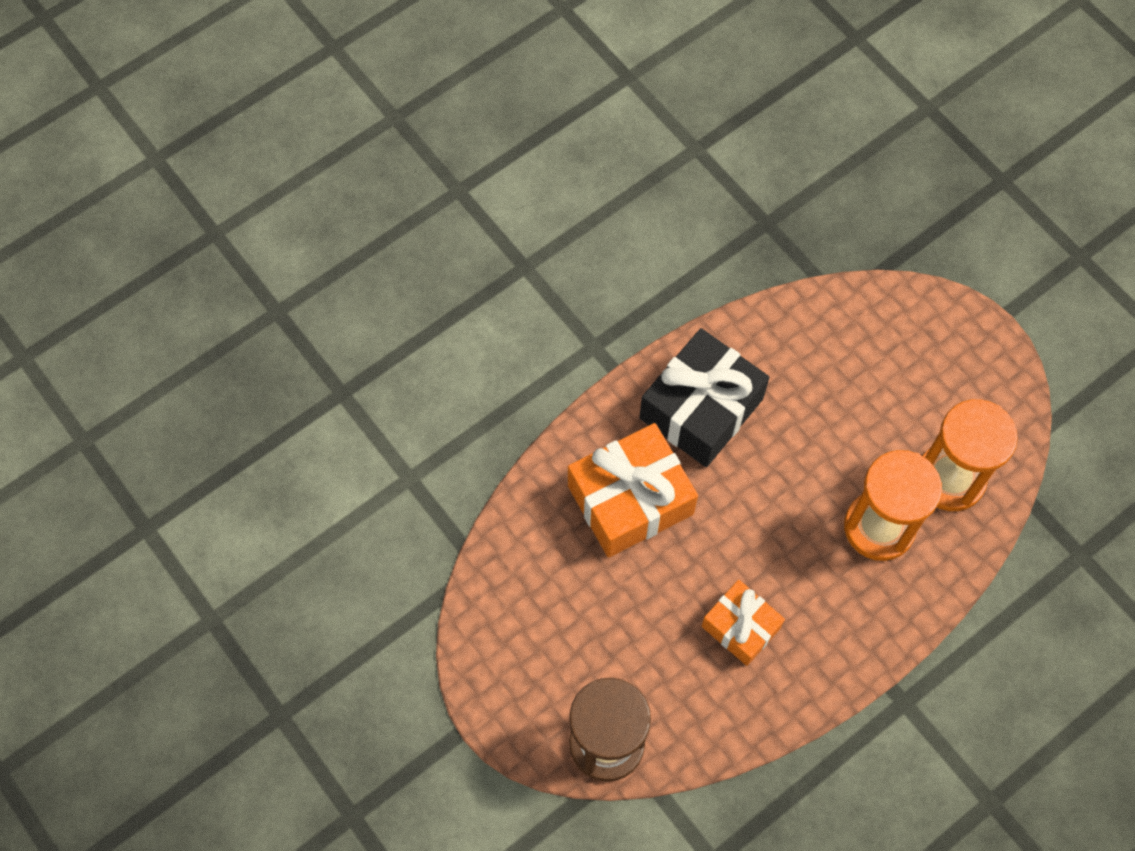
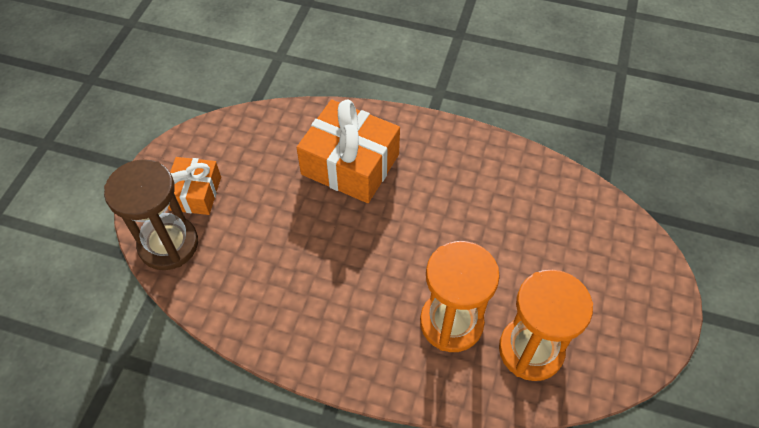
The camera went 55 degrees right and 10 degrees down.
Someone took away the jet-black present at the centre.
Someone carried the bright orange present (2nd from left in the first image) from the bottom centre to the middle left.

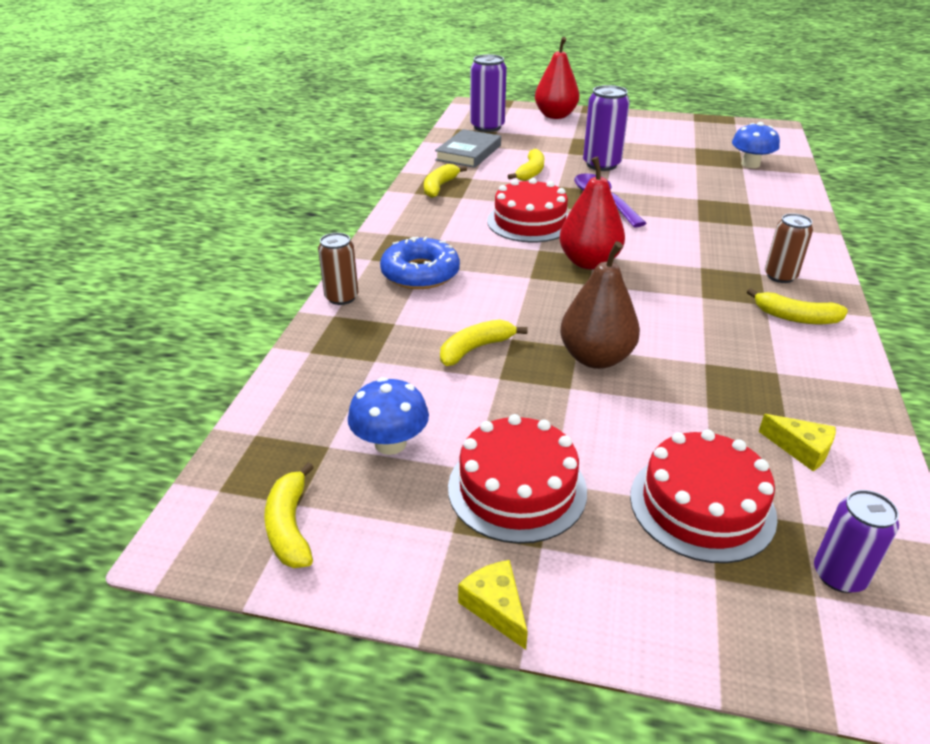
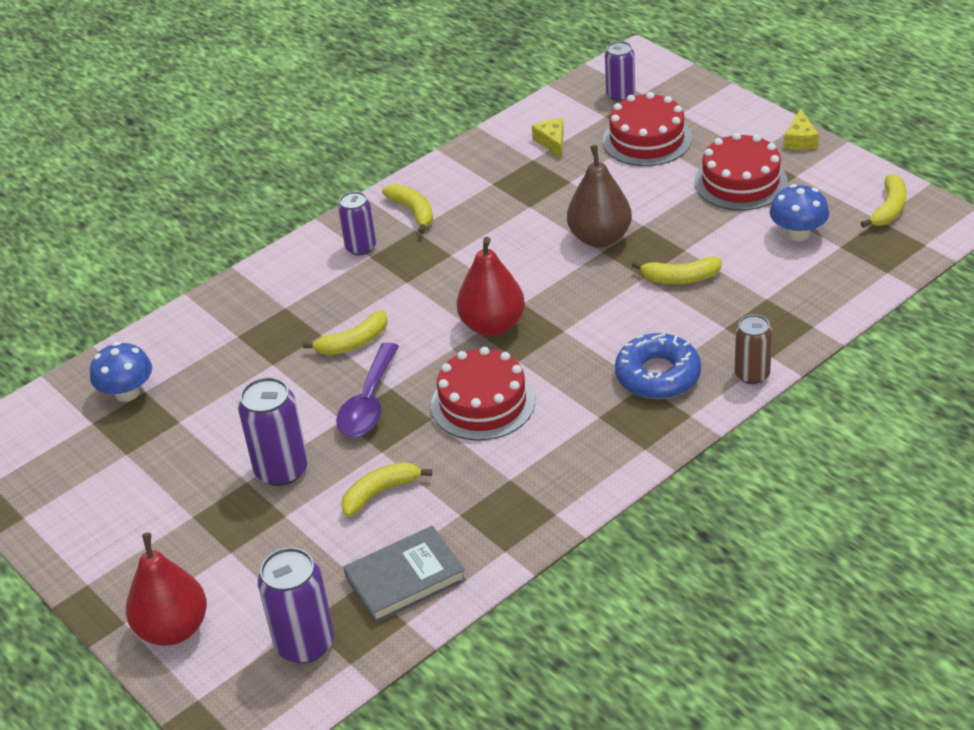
The camera went 140 degrees left and 5 degrees up.
Someone carried the bright yellow banana (2nd from left in the first image) from the top centre to the centre.
Someone repainted the dark brown soda can (2nd from left) at the middle right, which became the royal purple soda can (3rd from left) at the top centre.

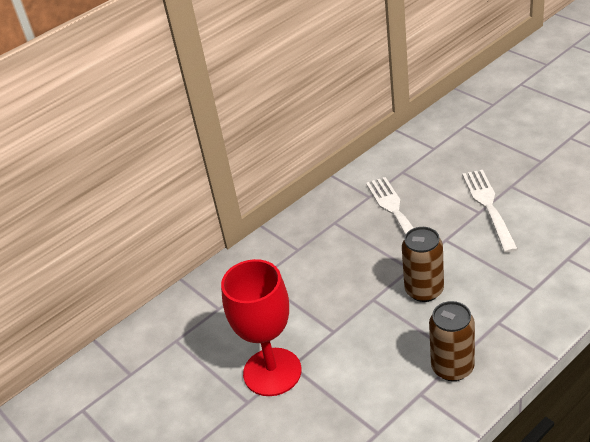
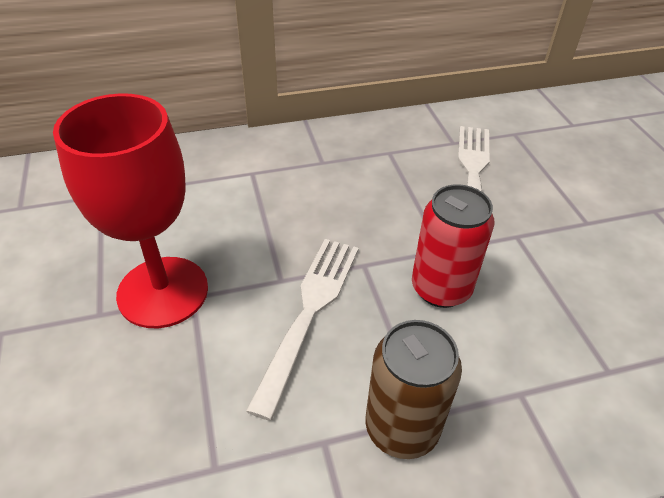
The camera went 20 degrees right and 5 degrees up.
Someone repainted the dark brown soda can (1st from left) at the middle right, which became the crimson soda can at the middle right.
Someone carried the snow-white table fork (2nd from left in the first image) from the middle right to the centre.

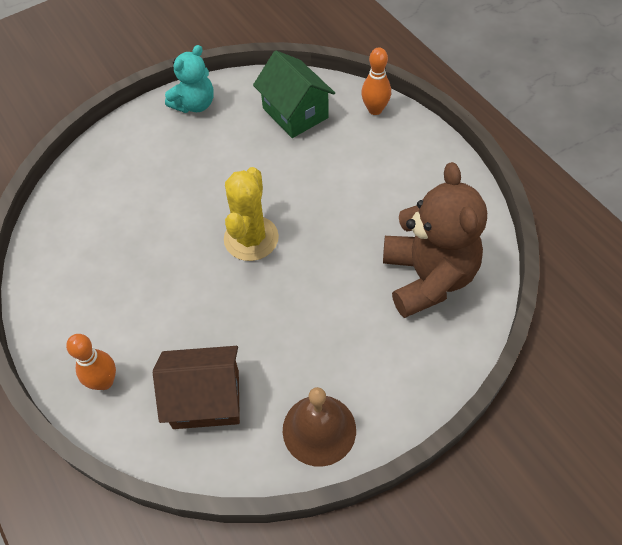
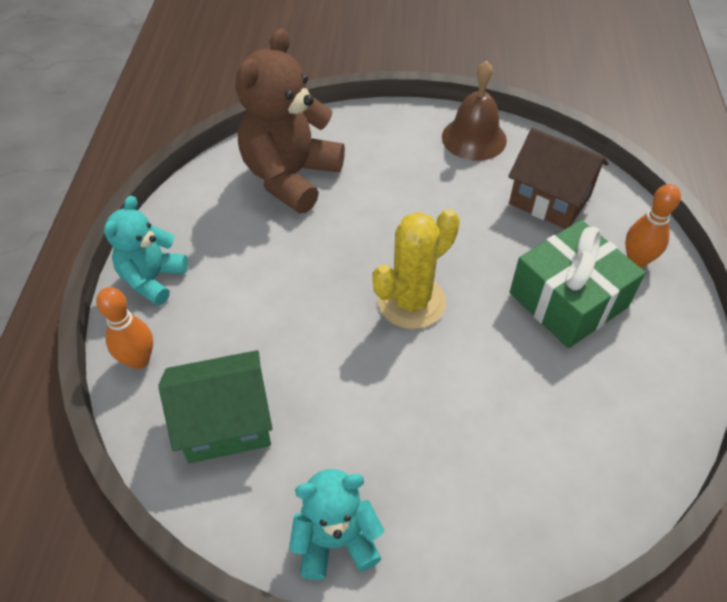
The camera went 145 degrees left and 5 degrees down.
Someone rotated the emerald house at the top centre by 75 degrees clockwise.
Someone put down the teal stuffed bear (1st from left) at the middle left.
Someone put down the emerald present at the middle right.

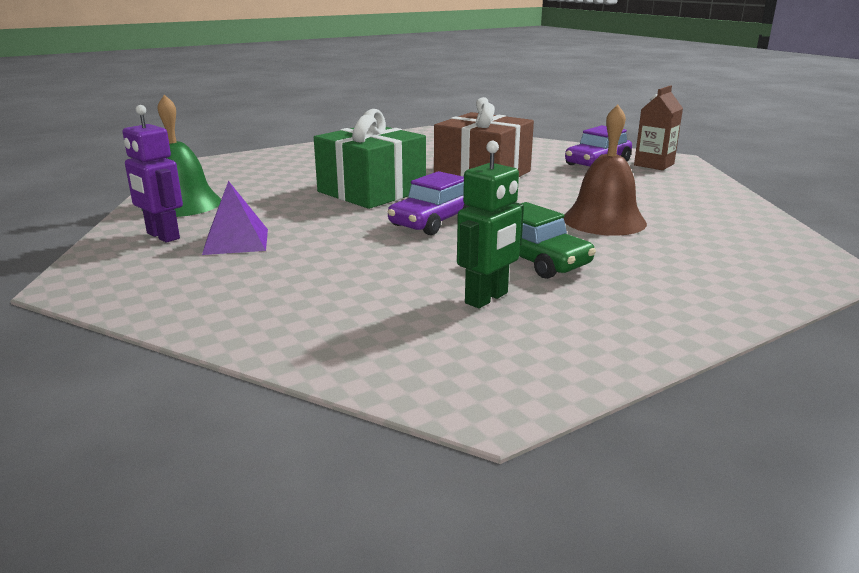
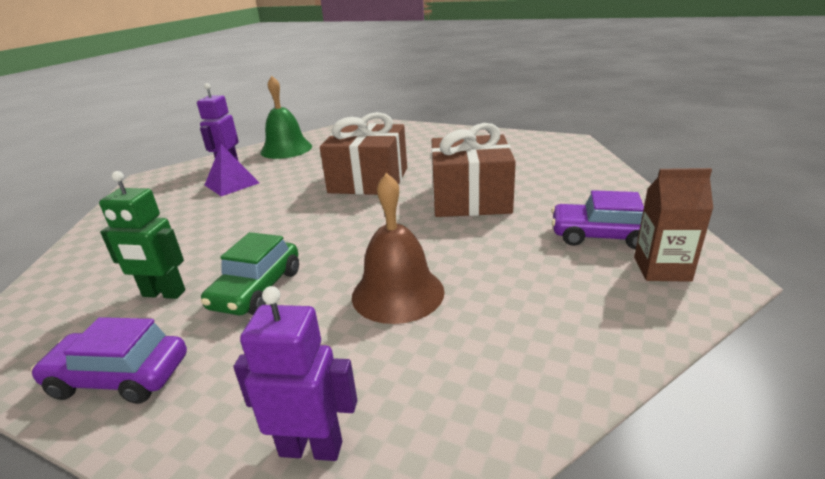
The camera went 60 degrees right and 5 degrees up.
Someone repainted the emerald present at the top centre, which became the dark brown present (1st from left) at the top centre.
Someone carried the royal purple car (1st from left) from the centre to the bottom left.
Someone put down the royal purple toy robot (2nd from left) at the bottom centre.

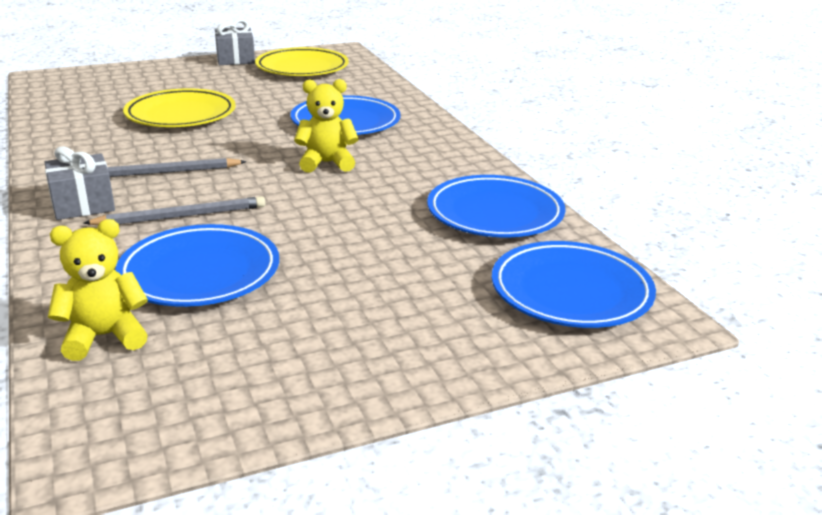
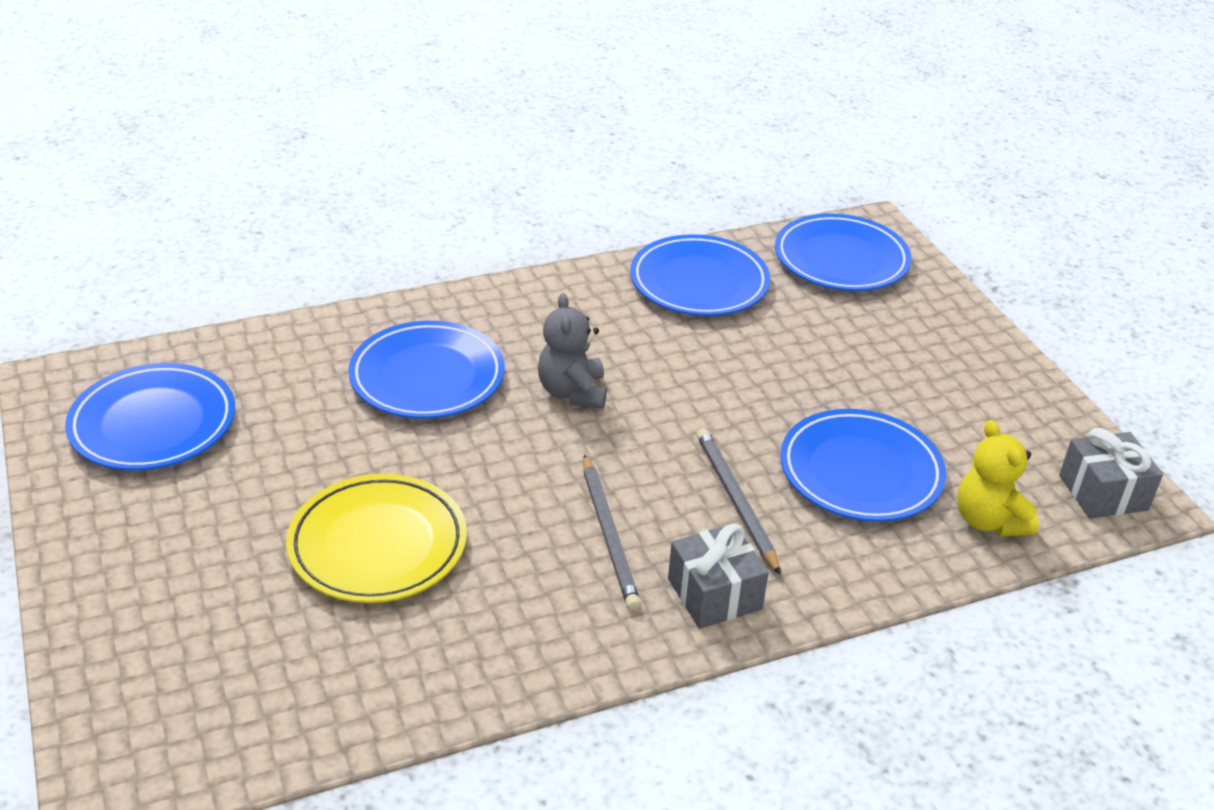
The camera went 90 degrees left and 10 degrees up.
Someone carried the grey present (2nd from left) from the top left to the middle right.
Someone repainted the bright yellow flat dish (2nd from left) at the top centre, which became the blue flat dish (1st from left) at the middle left.
Someone repainted the bright yellow stuffed bear (2nd from left) at the top centre, which became the grey stuffed bear at the centre.

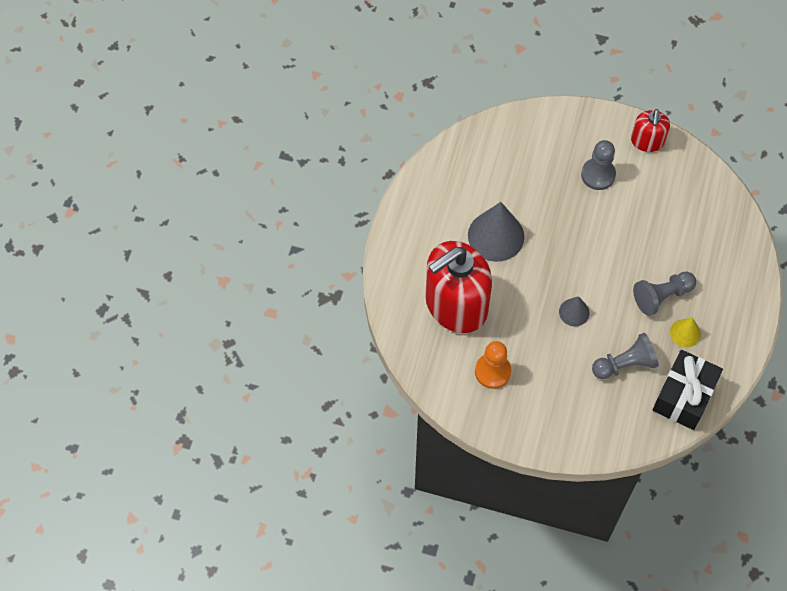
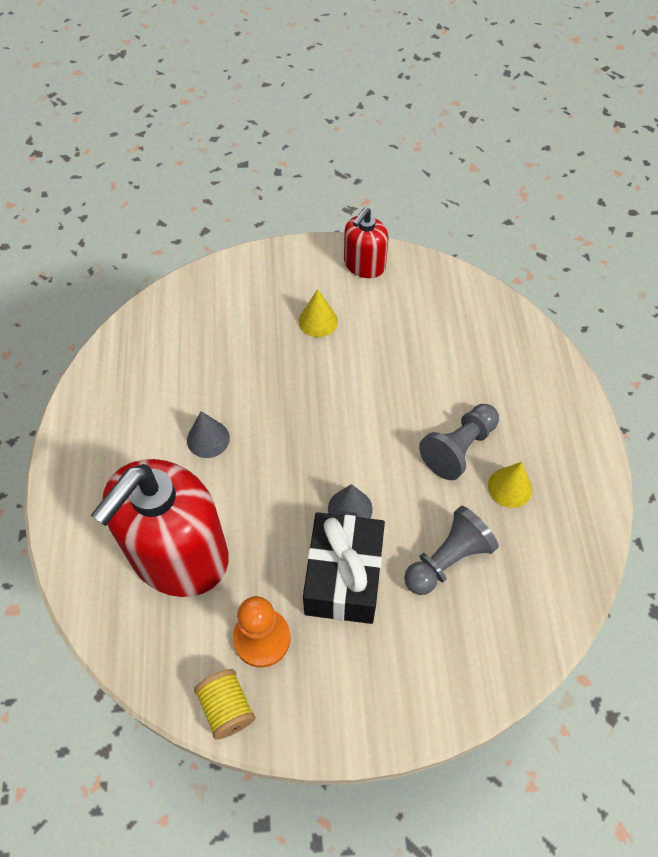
The camera went 20 degrees left and 5 degrees down.
Someone scaled the grey cone (1st from left) at the centre by 0.53.
Someone swapped the grey pawn (1st from left) at the top right for the bright yellow cone (1st from left) at the centre.
Someone rotated the crimson pump bottle (2nd from left) at the top right by 45 degrees clockwise.
Someone carried the jet-black present from the middle right to the centre.
Someone put down the bright yellow reel of thread at the bottom centre.

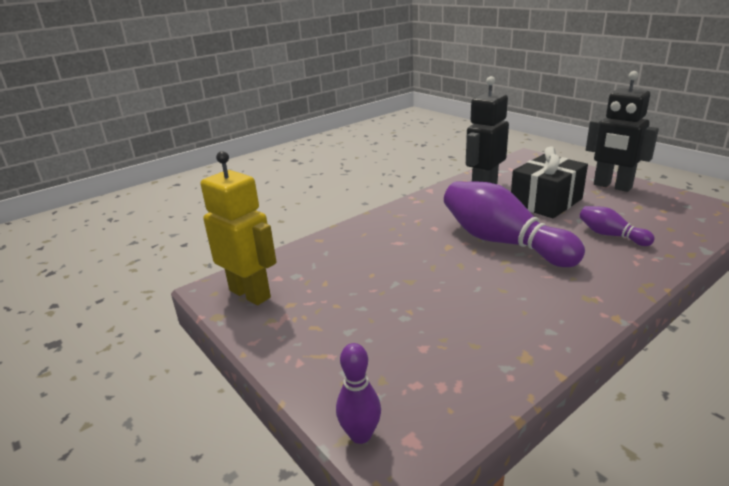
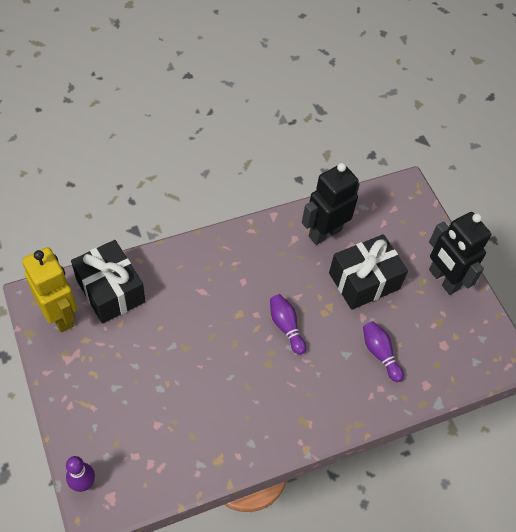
The camera went 10 degrees right and 30 degrees up.
Someone scaled the royal purple tenpin (2nd from left) at the middle right by 0.48.
Someone put down the jet-black present (1st from left) at the middle left.

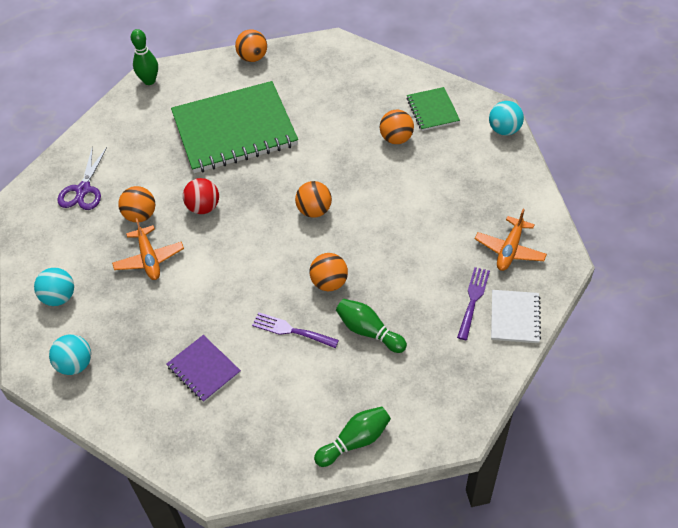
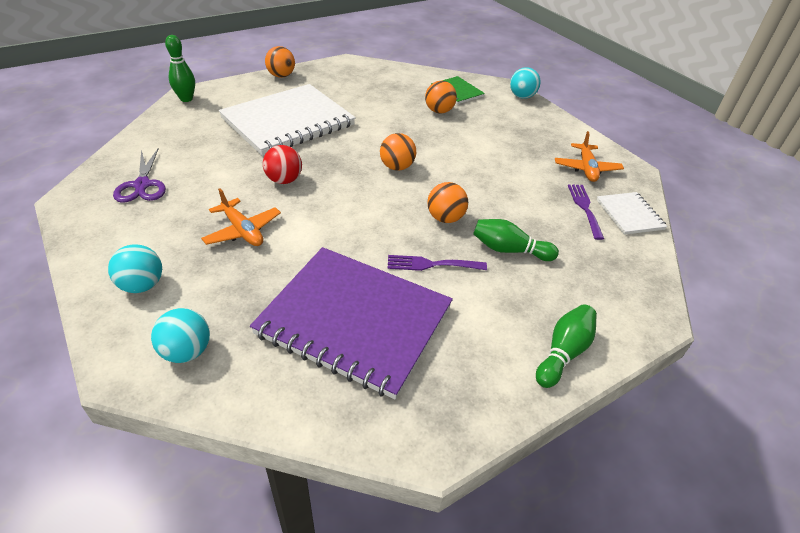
The camera went 25 degrees left and 10 degrees down.
Someone took away the bright orange sphere (1st from left) at the middle left.
Someone scaled the royal purple notebook at the bottom left by 2.18.
Someone repainted the emerald notebook (1st from left) at the top centre, which became the snow-white notebook (1st from left) at the top centre.

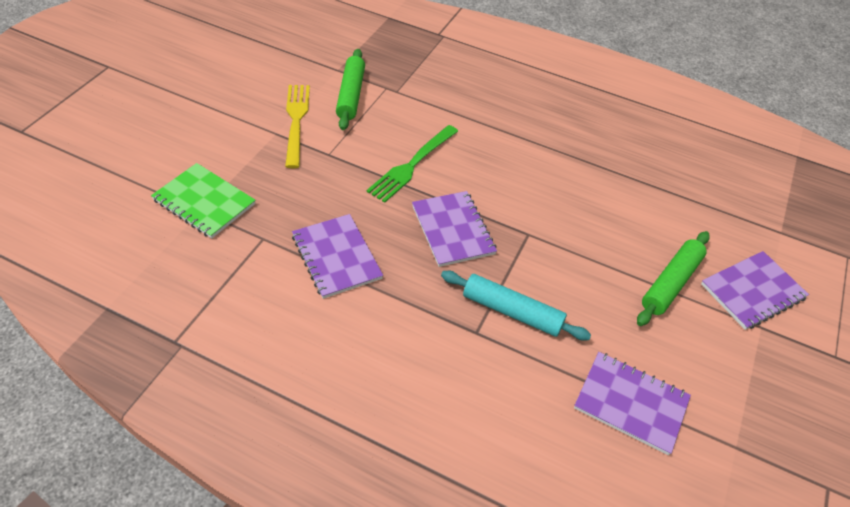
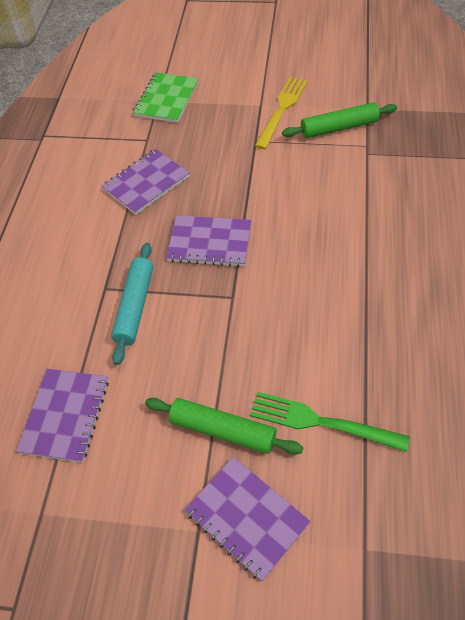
The camera went 80 degrees right and 5 degrees up.
Someone rotated the bright yellow table fork at the top centre by 45 degrees counterclockwise.
Someone carried the emerald table fork from the top centre to the bottom right.
Someone rotated the royal purple notebook (2nd from left in the first image) at the centre by 45 degrees clockwise.

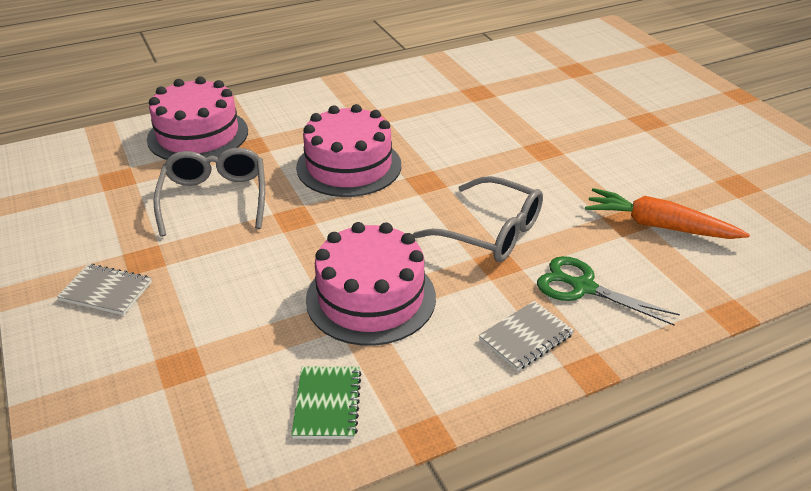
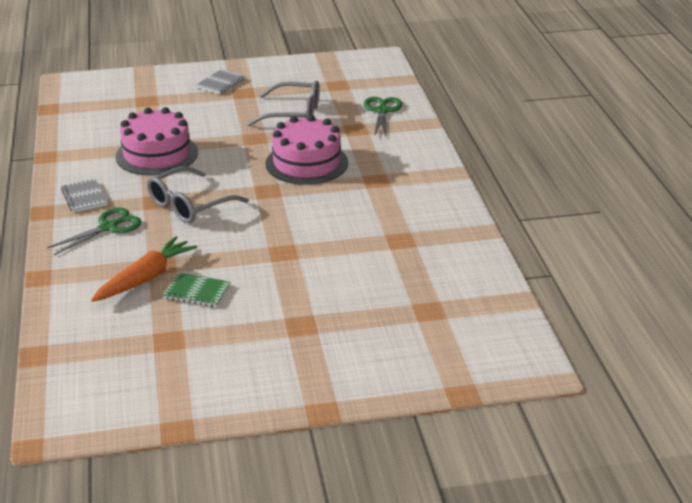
The camera went 105 degrees right and 5 degrees down.
Someone swapped the pink gateau (1st from left) at the top left for the emerald shears (2nd from left) at the top centre.
Someone carried the emerald notebook from the bottom centre to the middle left.

